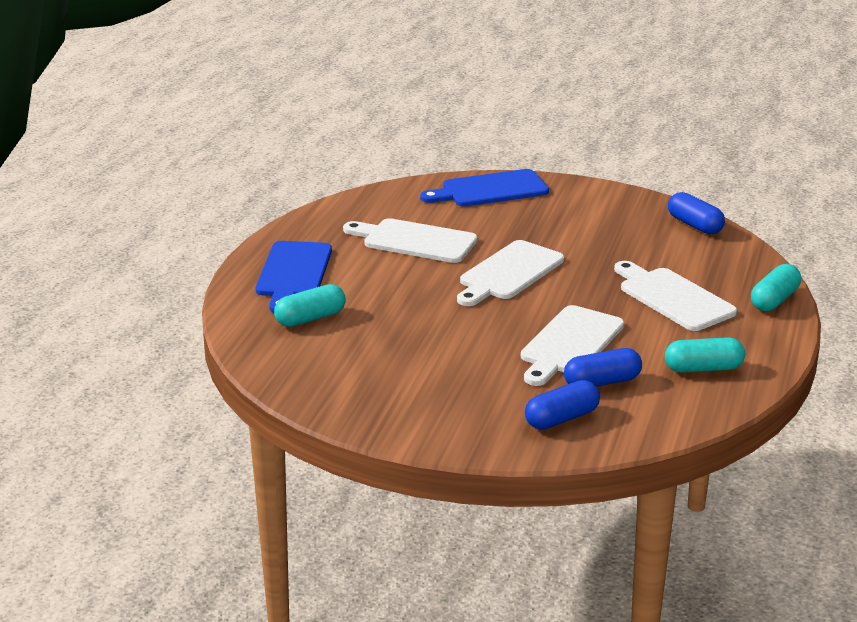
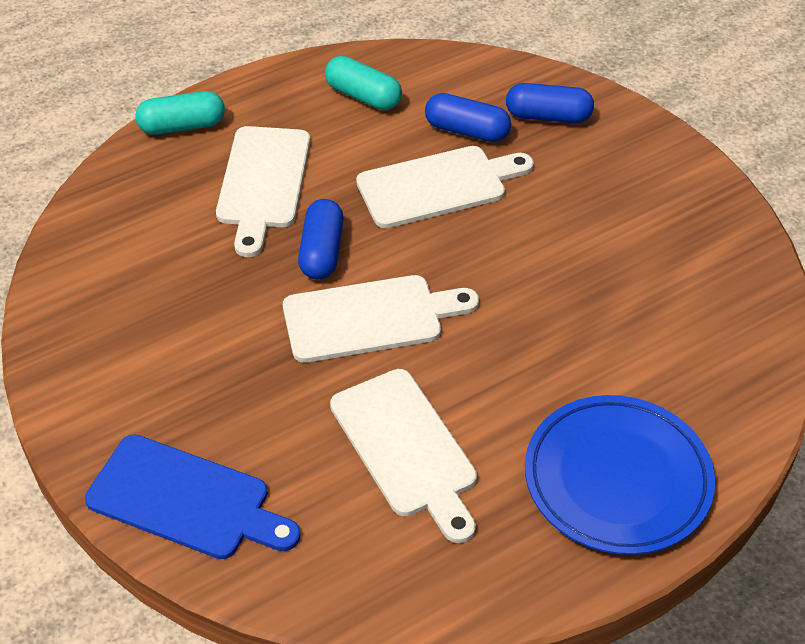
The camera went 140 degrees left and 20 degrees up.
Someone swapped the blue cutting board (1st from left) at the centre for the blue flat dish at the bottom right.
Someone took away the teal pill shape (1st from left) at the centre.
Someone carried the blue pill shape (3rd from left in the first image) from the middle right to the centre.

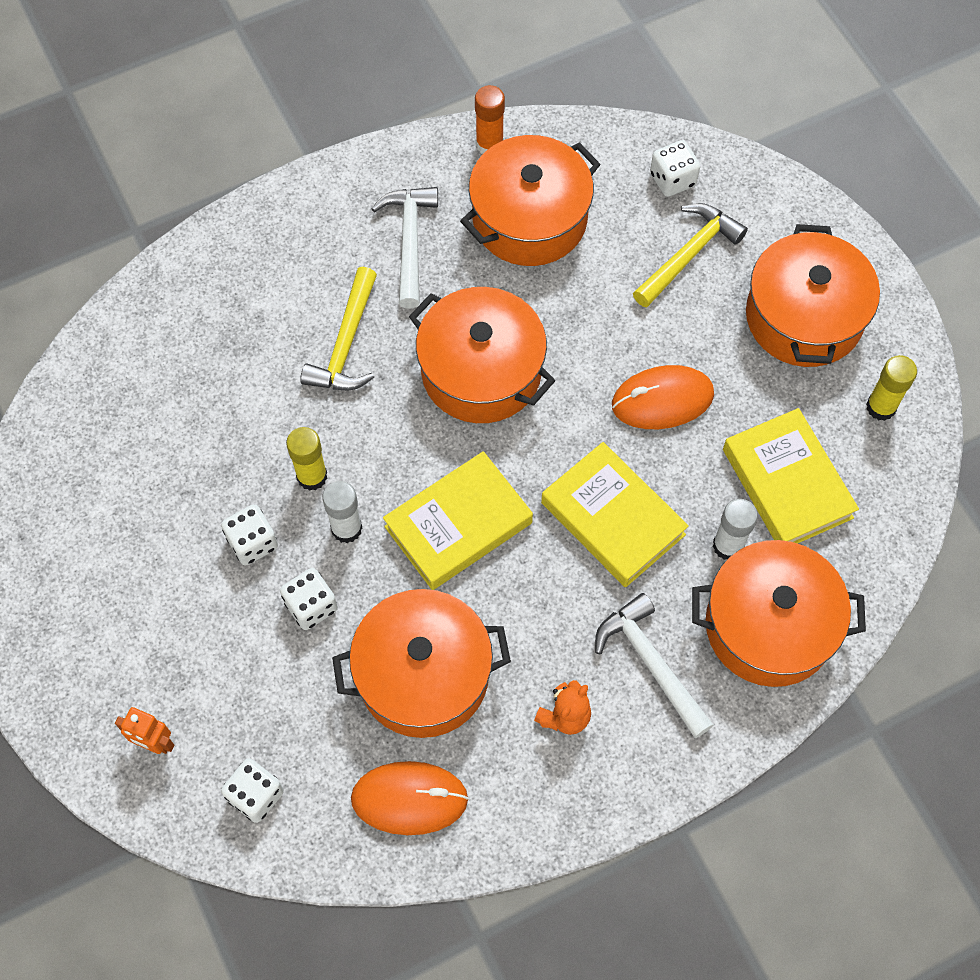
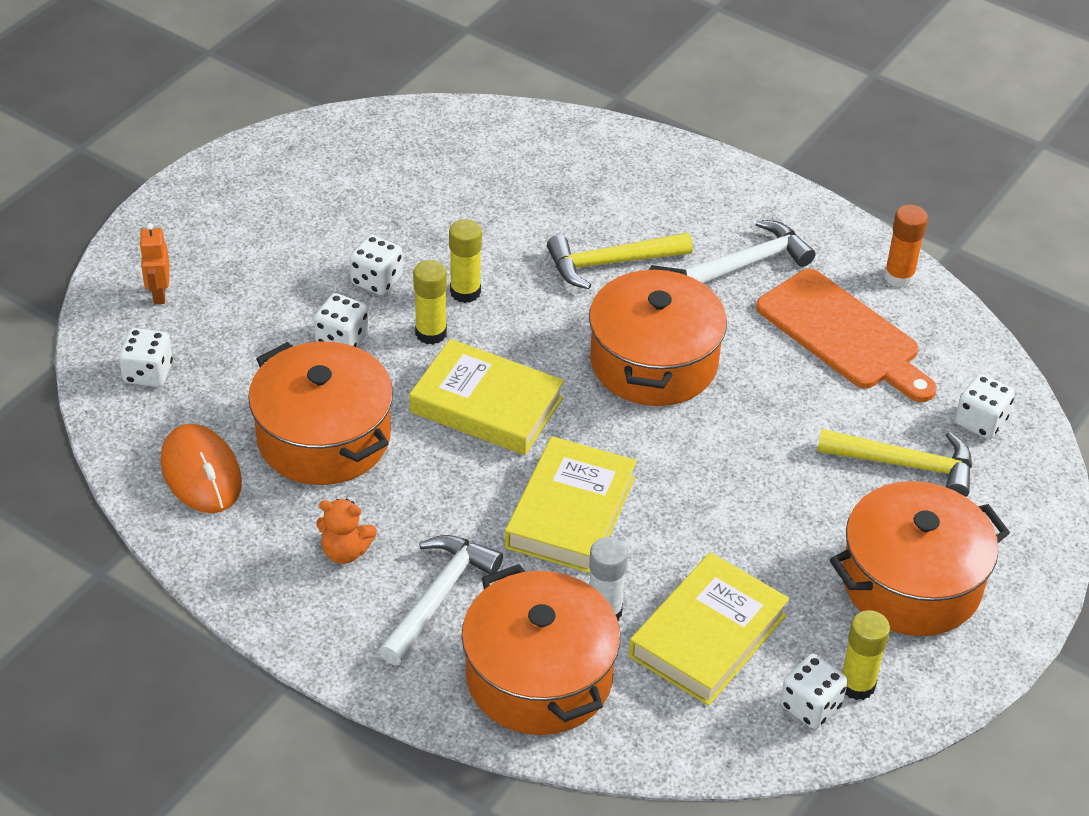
The camera went 60 degrees right and 20 degrees down.
Someone repainted the snow-white glue (1st from left) at the centre, which became the bright yellow glue (1st from left) at the centre.
Someone swapped the bright orange cooking pot (3rd from left) at the top centre for the bright orange cutting board at the middle right.
Someone took away the bright orange computer mouse (2nd from left) at the middle right.
Someone put down the snow-white die (4th from left) at the bottom right.

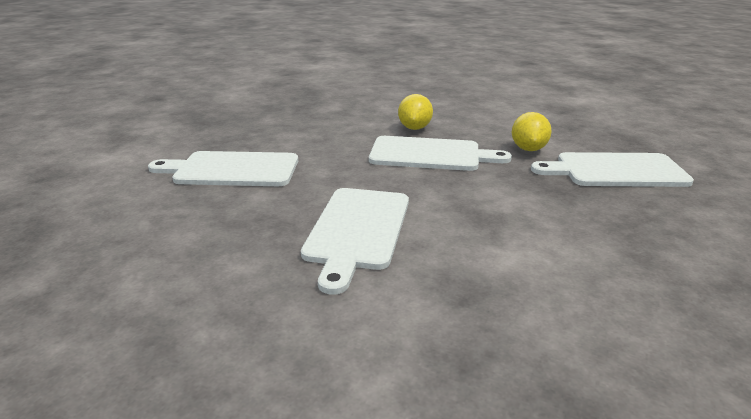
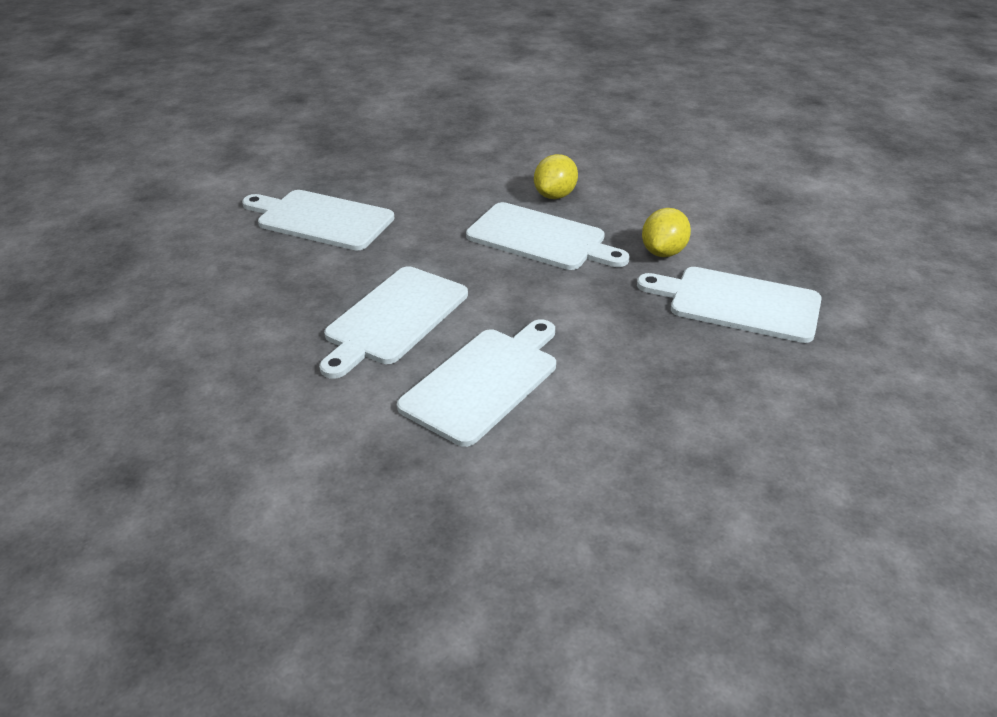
The camera went 20 degrees right and 10 degrees up.
Someone put down the snow-white cutting board (3rd from left) at the centre.

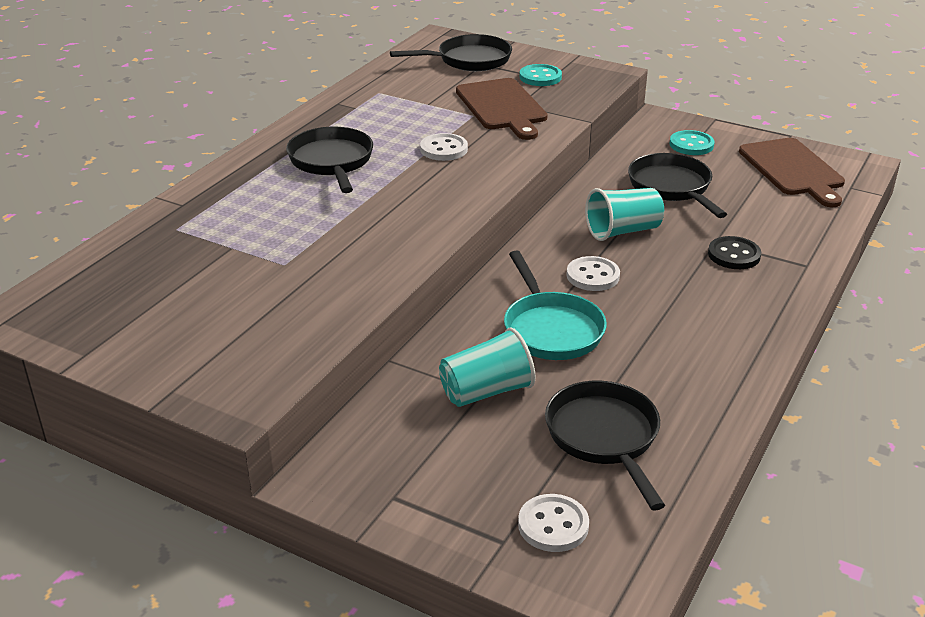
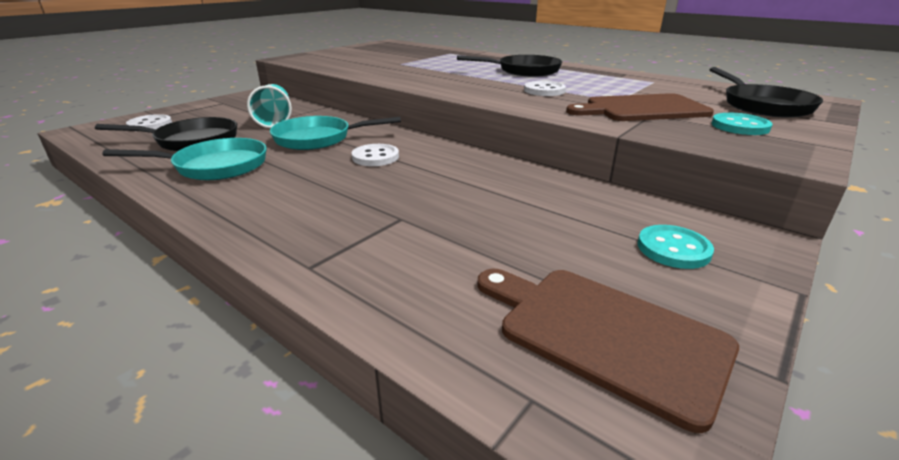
The camera went 100 degrees right and 5 degrees down.
Someone took away the teal beaker (2nd from left) at the middle right.
Someone took away the jet-black frying pan (4th from left) at the top right.
Someone took away the jet-black shirt button at the middle right.
Someone rotated the dark brown cutting board (2nd from left in the first image) at the top right by 45 degrees clockwise.
Someone put down the teal frying pan (1st from left) at the middle left.

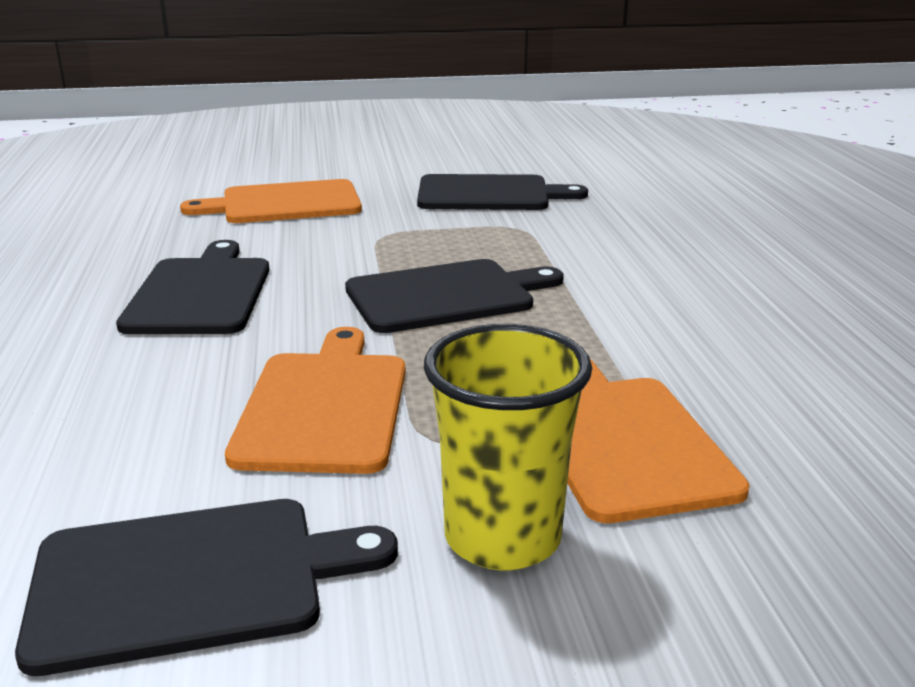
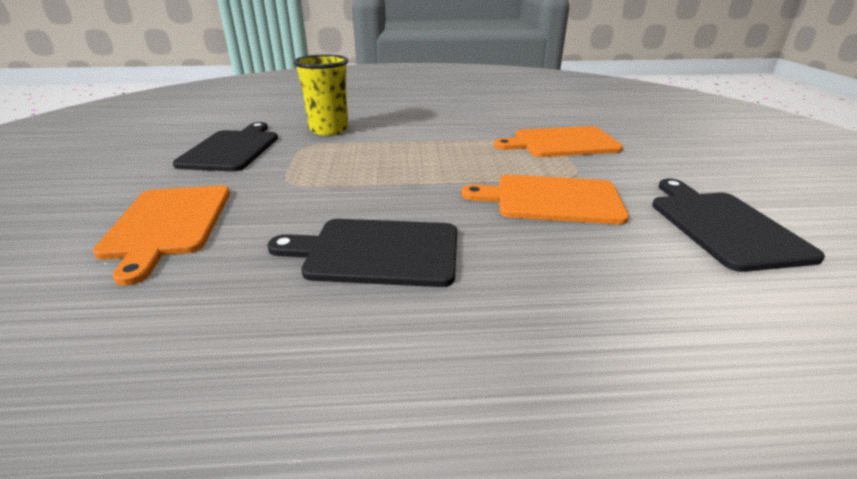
The camera went 85 degrees left and 5 degrees up.
Someone took away the jet-black cutting board (3rd from left) at the centre.
Someone carried the bright yellow beaker from the centre to the top centre.

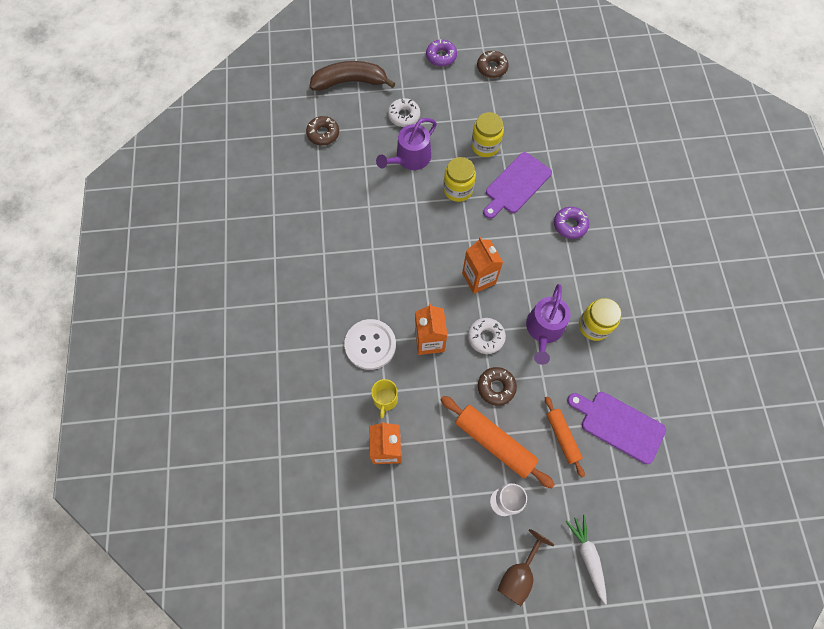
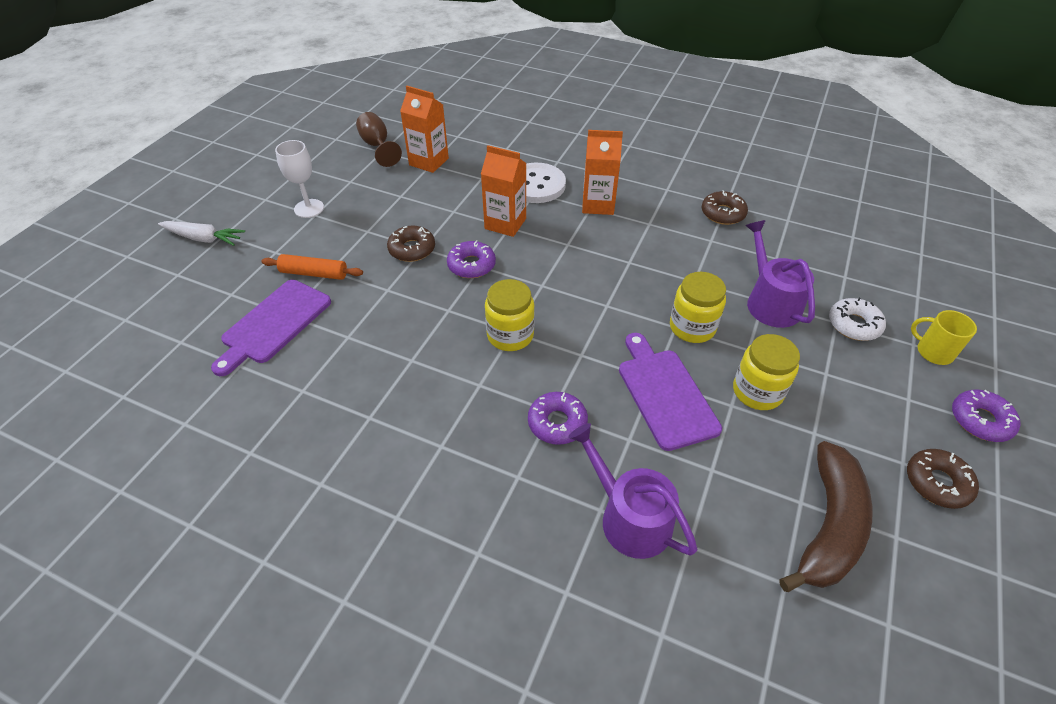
The camera went 120 degrees right and 20 degrees down.
Someone carried the dark brown doughnut (1st from left in the first image) from the top centre to the top right.
Someone carried the dark brown banana from the top centre to the bottom right.
Someone carried the bright yellow coffee mug from the centre to the middle right.
Someone took away the bright orange rolling pin (1st from left) at the bottom centre.
Someone carried the bright orange milk carton (3rd from left) from the centre to the top centre.
Someone repainted the snow-white doughnut (2nd from left) at the centre, which became the royal purple doughnut (1st from left) at the centre.
Someone carried the dark brown chalice from the bottom centre to the top centre.
Someone carried the royal purple watering can (2nd from left in the first image) from the centre to the bottom centre.
Someone rotated the royal purple cutting board (2nd from left in the first image) at the bottom right by 150 degrees clockwise.
Someone carried the bright yellow jar (3rd from left in the first image) from the middle right to the centre.

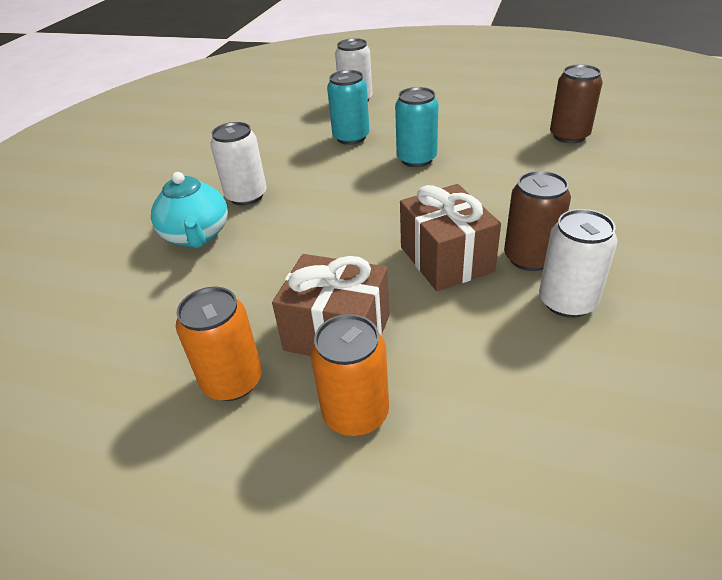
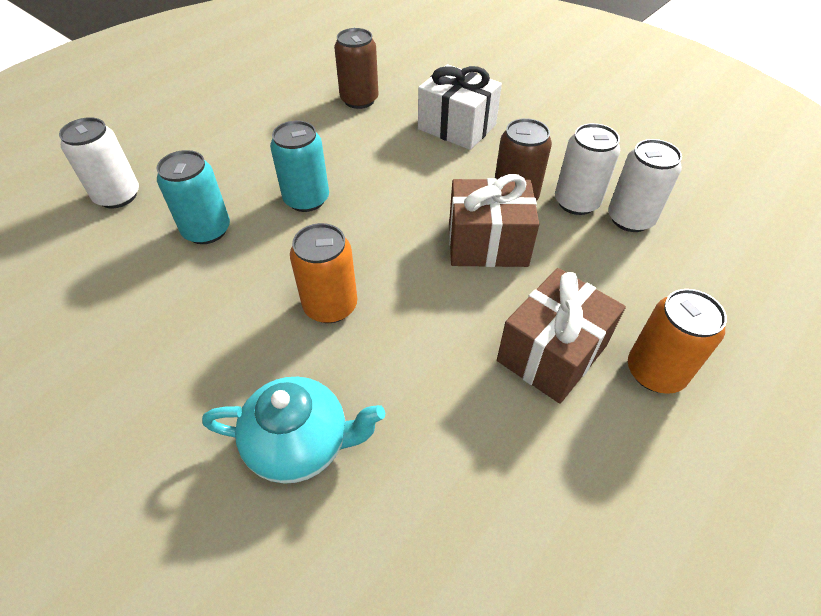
The camera went 70 degrees left and 10 degrees up.
Someone carried the bright orange soda can (1st from left) from the middle left to the centre.
Someone carried the snow-white soda can (1st from left in the first image) from the top left to the top right.
Someone put down the snow-white present at the top centre.

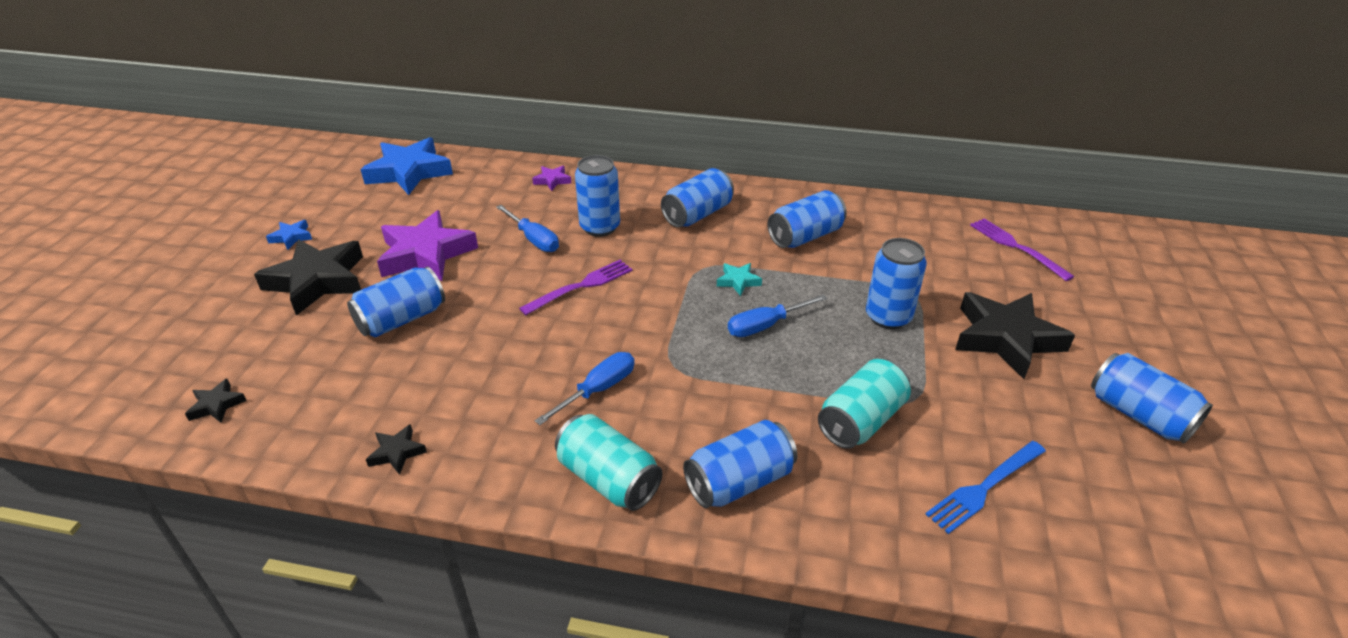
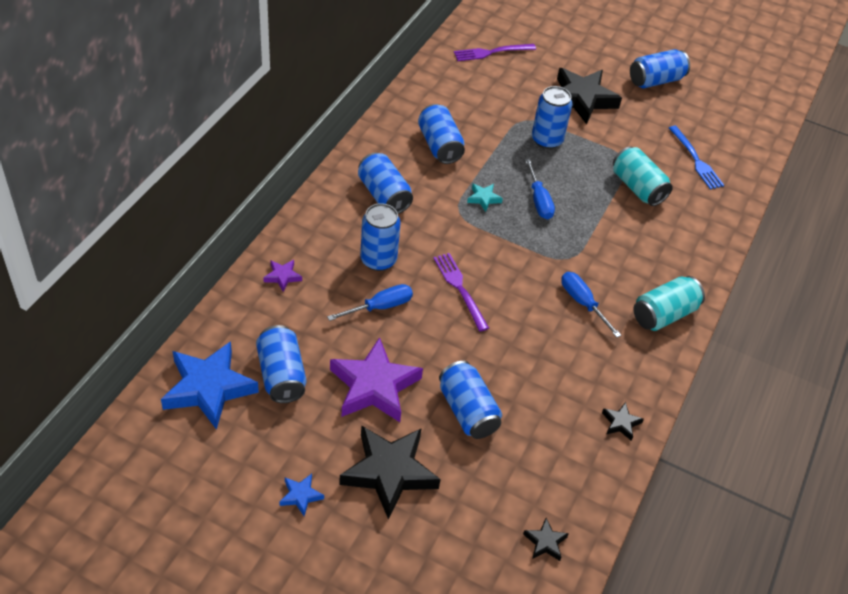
The camera went 80 degrees left and 10 degrees up.
Someone carried the blue soda can (4th from left in the first image) from the bottom centre to the middle left.

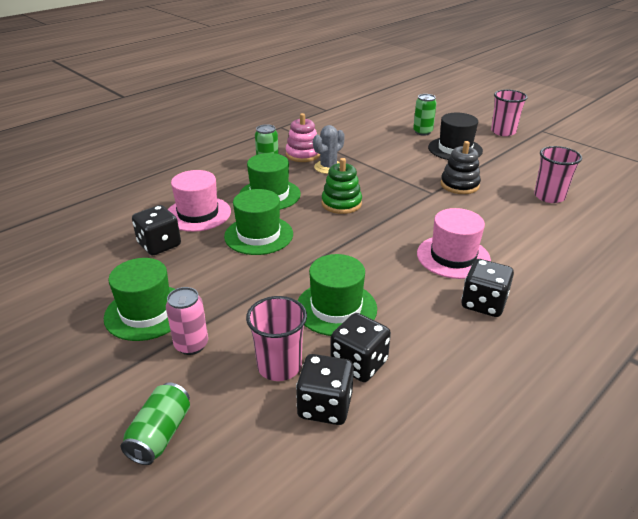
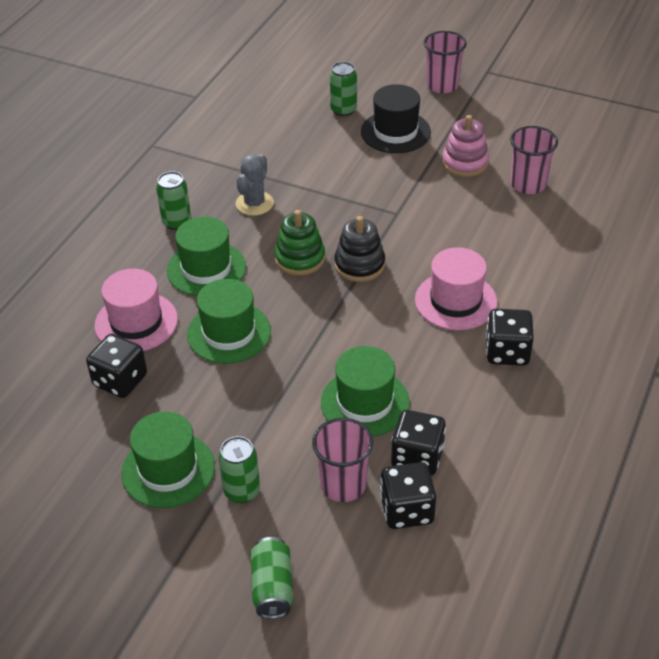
The camera went 20 degrees left and 10 degrees up.
Someone repainted the pink soda can at the middle left, which became the emerald soda can (2nd from left) at the bottom centre.
Someone carried the pink stacking toy from the top centre to the top right.
Someone carried the jet-black stacking toy from the top right to the centre.

